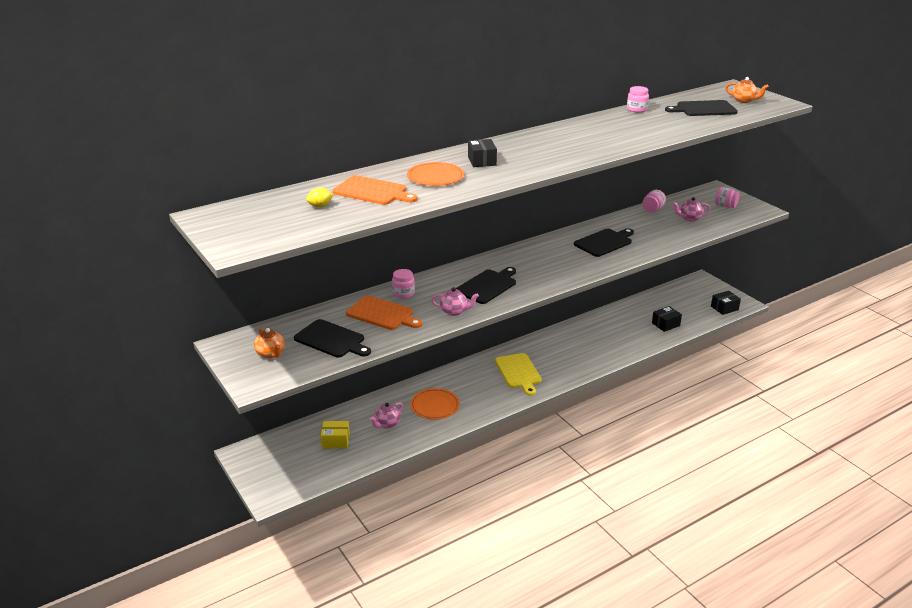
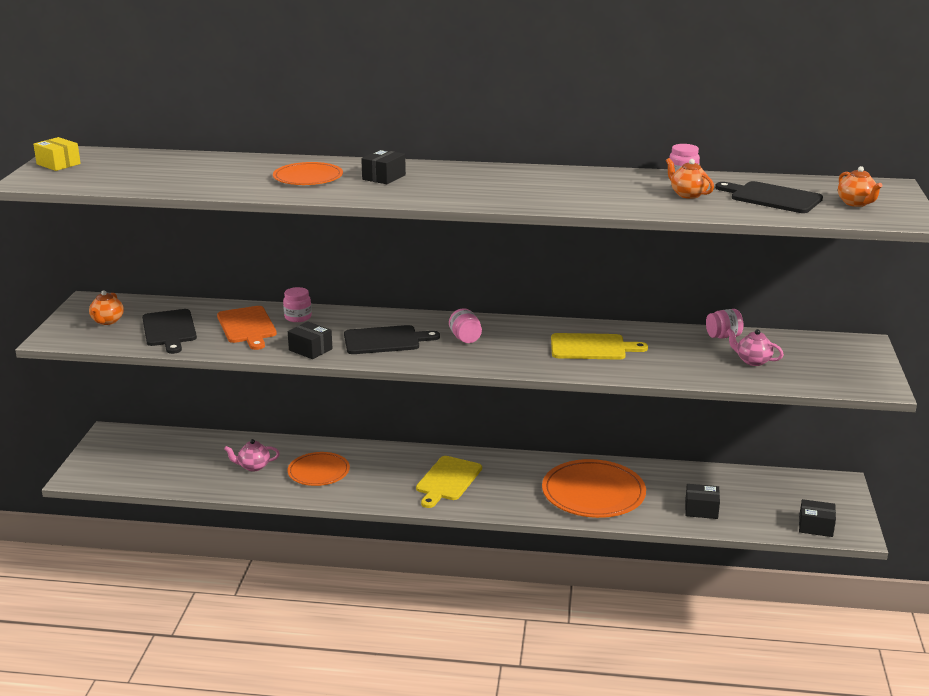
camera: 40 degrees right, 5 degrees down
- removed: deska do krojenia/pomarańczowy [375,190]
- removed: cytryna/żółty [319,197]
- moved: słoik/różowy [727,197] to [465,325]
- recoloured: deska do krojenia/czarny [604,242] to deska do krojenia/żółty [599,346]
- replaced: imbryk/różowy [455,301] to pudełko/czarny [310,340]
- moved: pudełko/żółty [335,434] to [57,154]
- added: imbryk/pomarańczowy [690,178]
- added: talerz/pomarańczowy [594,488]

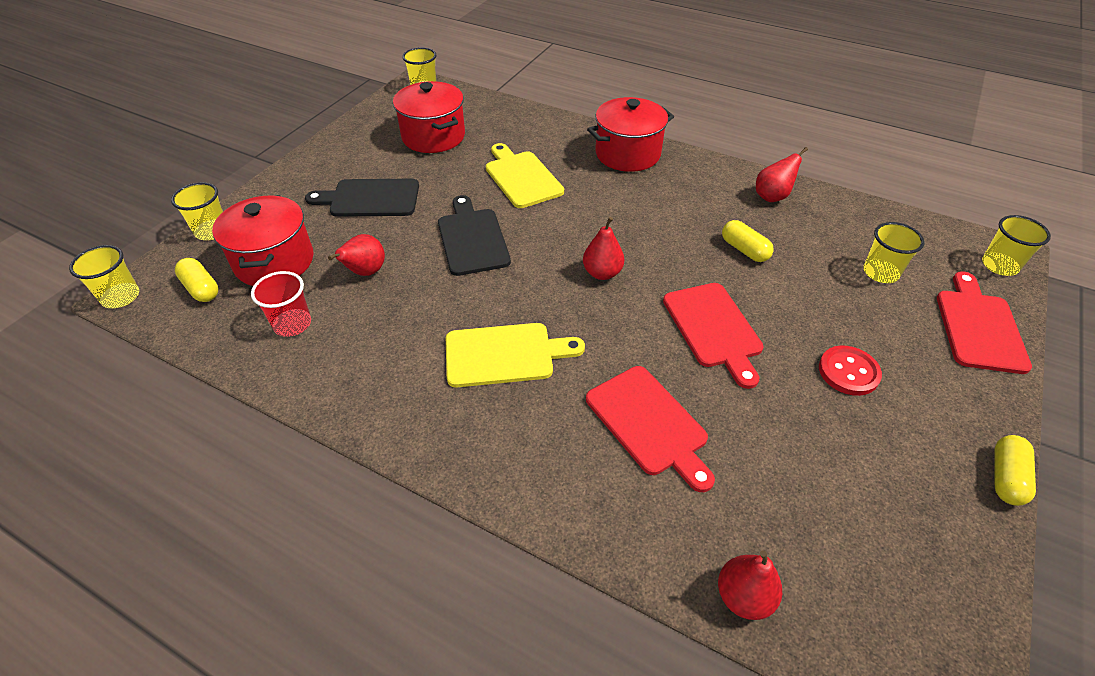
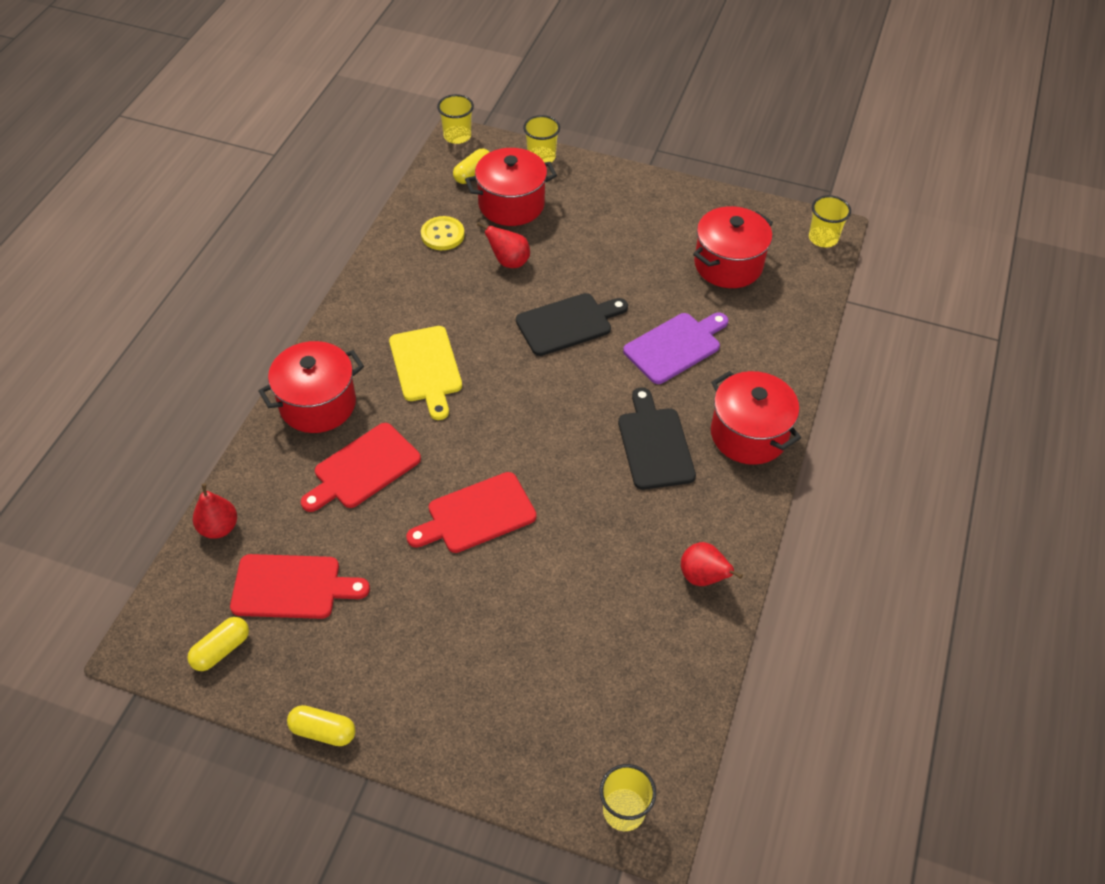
camera: 80 degrees right, 5 degrees up
- recoloured: deska do krojenia/żółty [525,175] to deska do krojenia/fioletowy [676,348]
- moved: deska do krojenia/czarny [362,198] to [657,438]
- removed: gruszka/czerwony [603,248]
- moved: kapsułka/żółty [748,241] to [218,644]
- removed: szklanka/żółty [894,252]
- replaced: szklanka/czerwony [281,304] to guzik/żółty [443,233]
- moved: deska do krojenia/czerwony [984,322] to [300,586]
- removed: guzik/czerwony [850,371]
- added: garnek/czerwony [311,387]

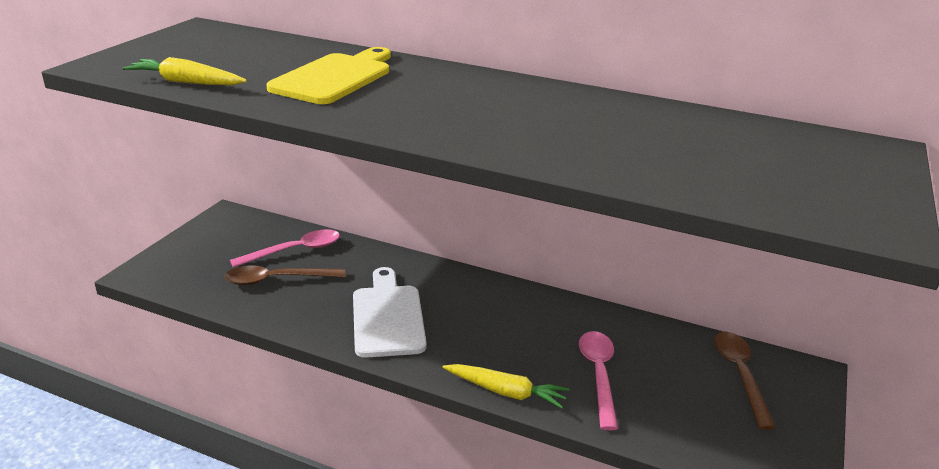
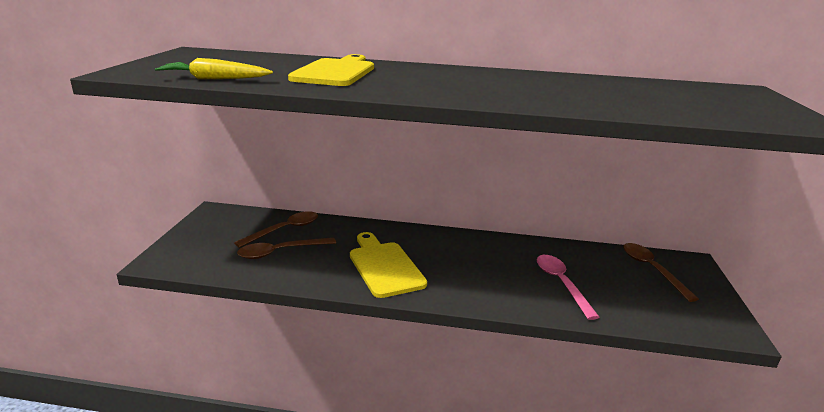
camera: 15 degrees left, 5 degrees down
- recoloured: łyżka/różowy [285,248] to łyżka/brązowy [276,229]
- recoloured: deska do krojenia/biały [389,312] to deska do krojenia/żółty [388,265]
- removed: marchewka/żółty [505,386]

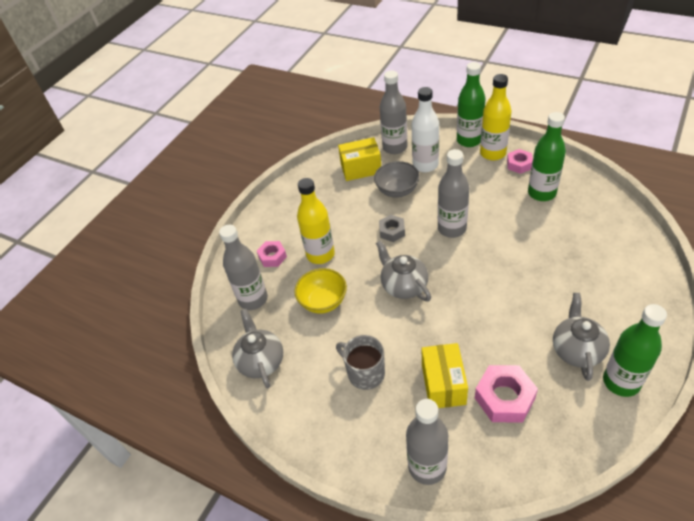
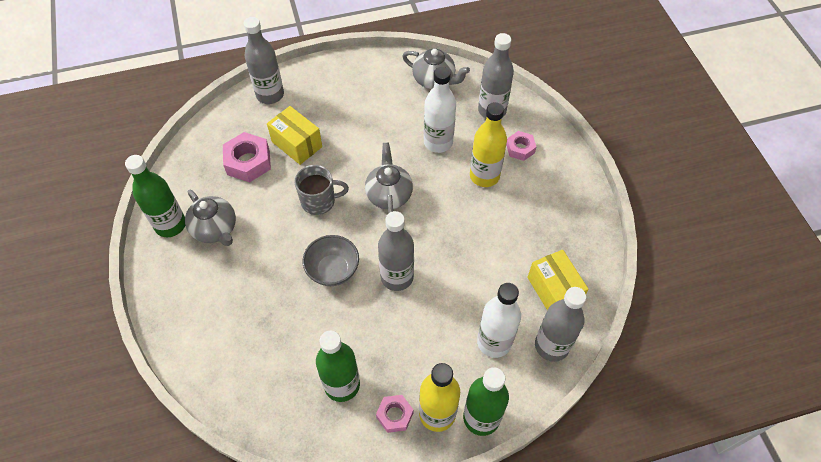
camera: 130 degrees right, 10 degrees up
- turned: pudełko/żółty [359,159] = [558,280] 60 degrees counterclockwise
- moved: miska/szary [397,179] to [331,260]
- removed: nakrętka/szary [392,228]
- turned: imbryk/szary [403,271] = [389,178] 105 degrees counterclockwise
- replaced: miska/żółty [320,291] to butelka/biały [440,110]
- moved: kubek/szary [360,362] to [321,190]

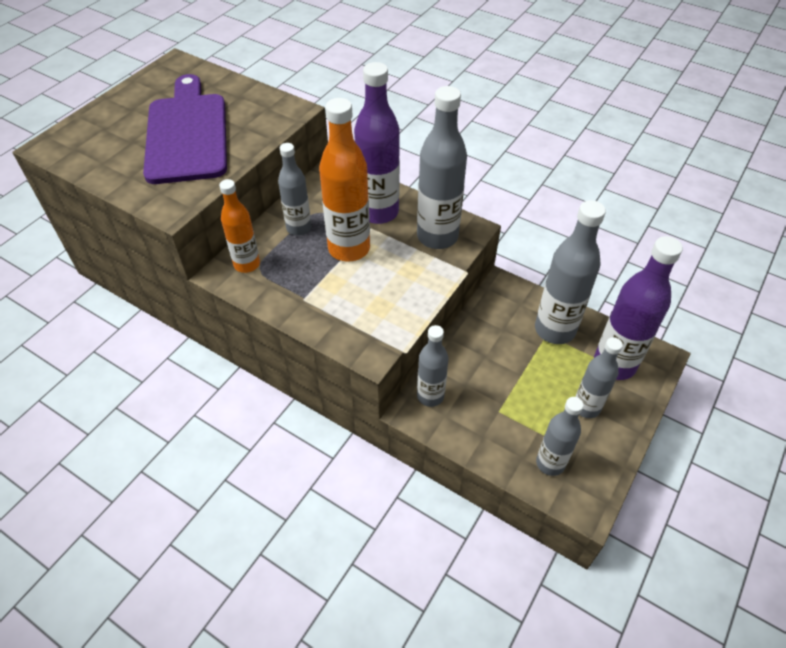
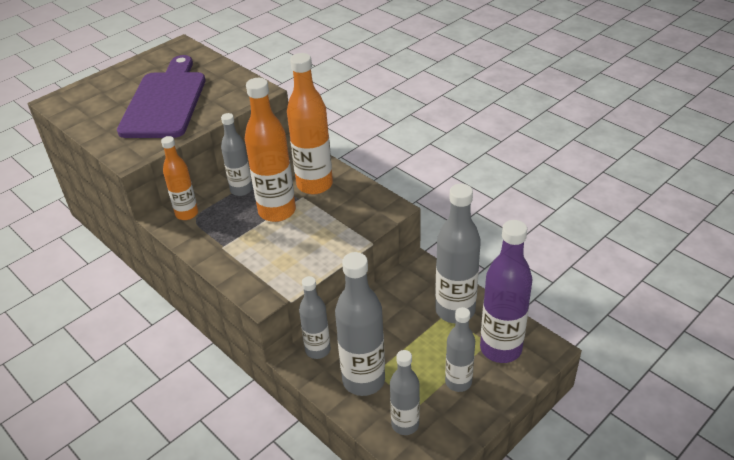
camera: 15 degrees right, 10 degrees down
- recoloured: butelka/fioletowy [377,143] to butelka/pomarańczowy [310,124]
- moved: butelka/szary [442,167] to [360,324]

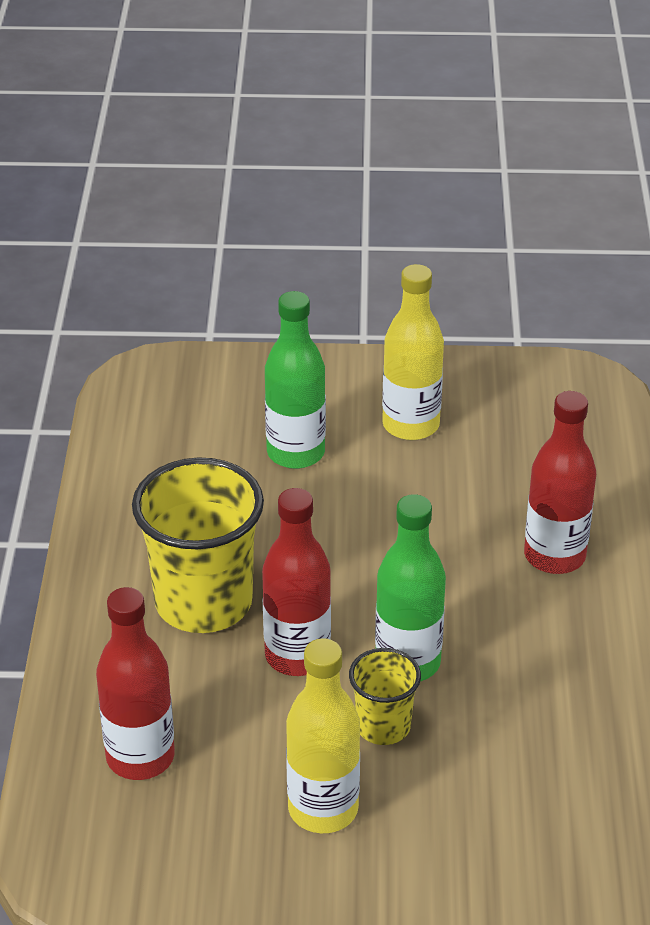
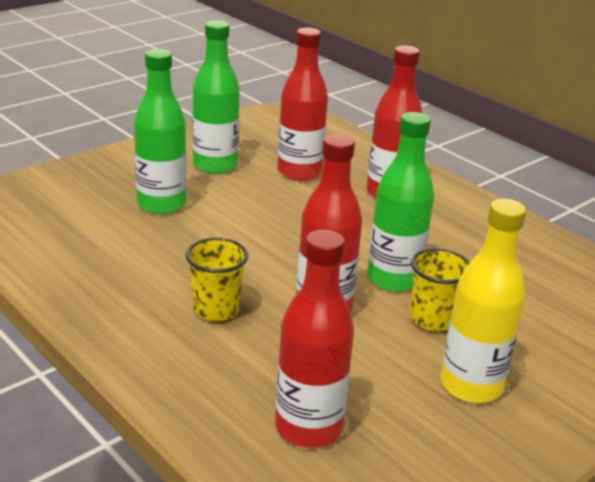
camera: 45 degrees left, 10 degrees down
- recoloured: butelka/żółty [413,352] to butelka/zielony [216,97]
- resized: szklanka/żółty [198,545] = [217,279] x0.53
- added: butelka/czerwony [302,104]

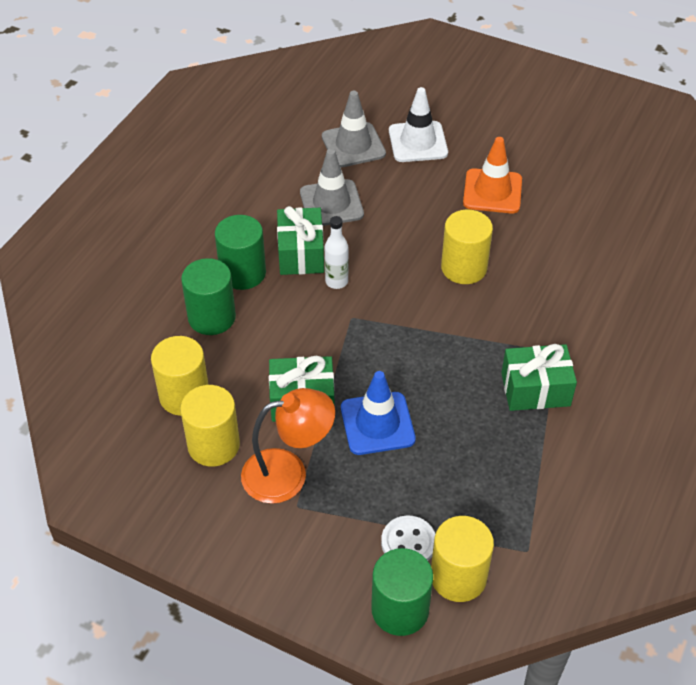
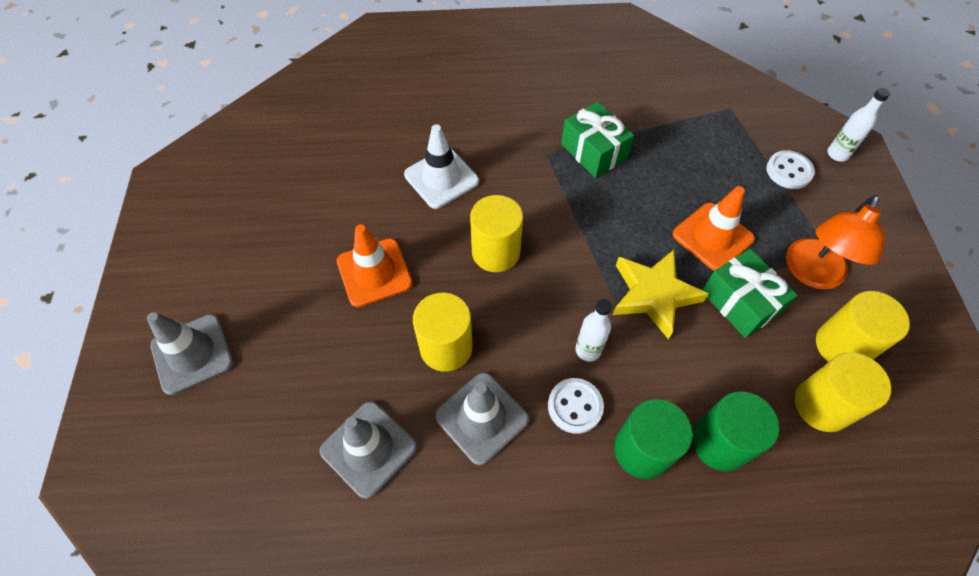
camera: 120 degrees left, 10 degrees up
- moved: pachołek/biały [418,124] to [441,166]
- replaced: prezent/zielony [300,240] to guzik/biały [576,406]
- recoloured: pachołek/niebieski [378,413] to pachołek/pomarańczowy [714,228]
- turned: lampka/pomarańczowy [288,446] = [835,242] 105 degrees counterclockwise
- moved: walec/żółty [462,559] to [443,332]
- replaced: walec/zielony [402,592] to butelka/biały [859,125]
- added: gwiazda/żółty [661,294]
- added: pachołek/szary [190,353]

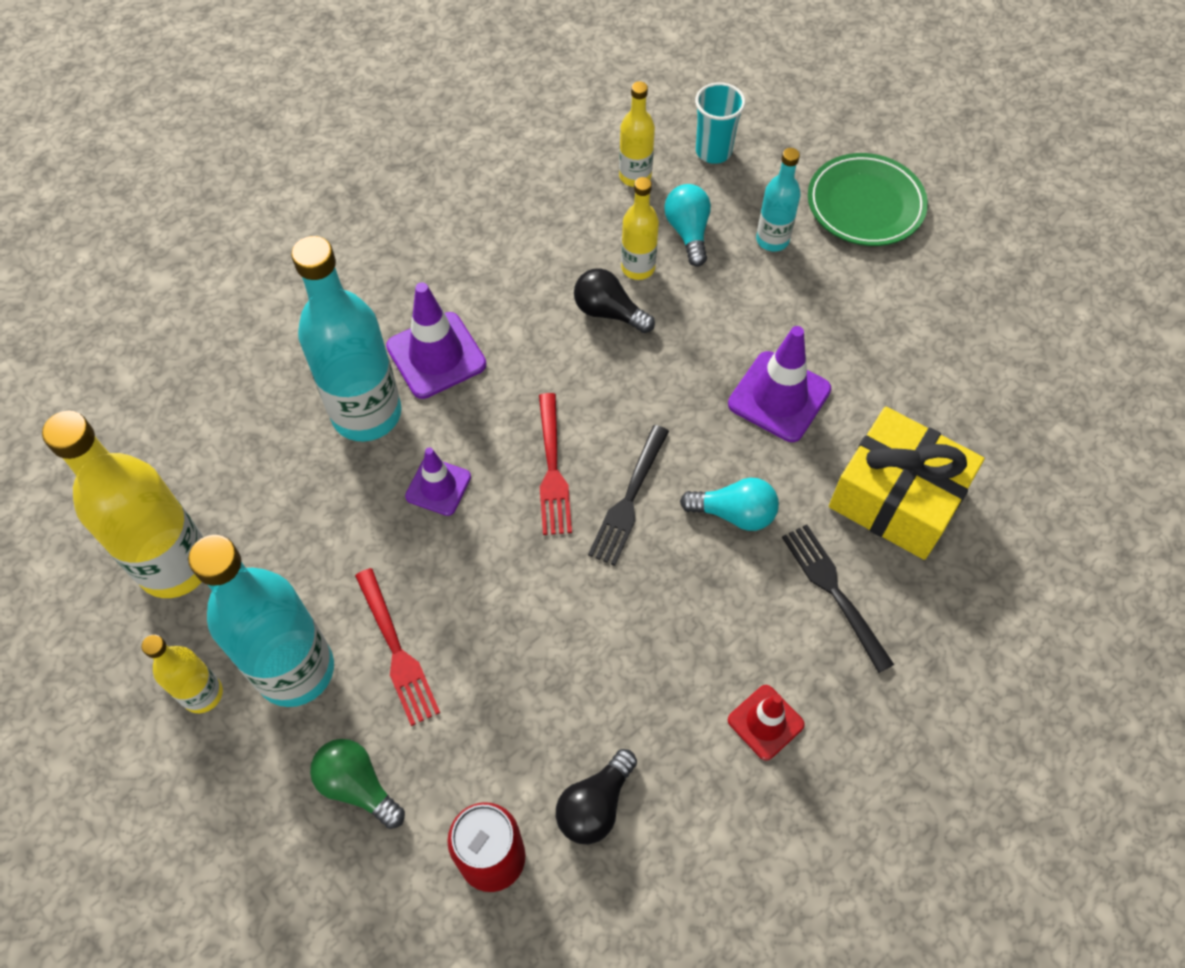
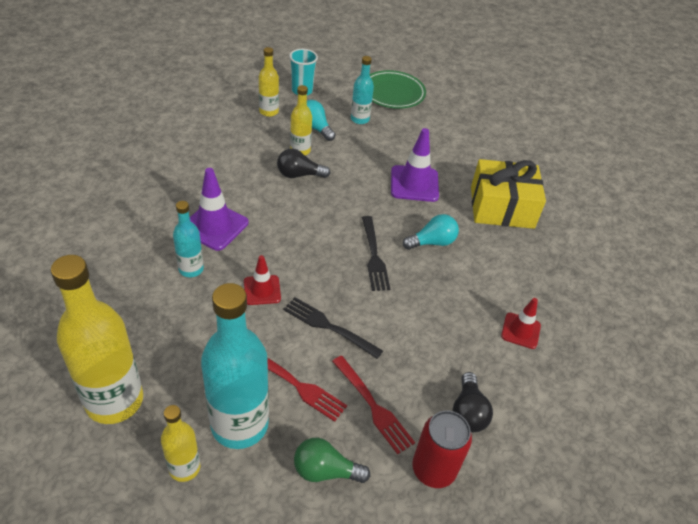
camera: 35 degrees left, 15 degrees down
- resized: butelka/turkusowy [346,338] = [188,239] x0.52
- moved: widelec/czerwony [555,464] to [373,405]
- recoloured: pachołek/fioletowy [438,481] to pachołek/czerwony [262,280]
- moved: widelec/czarny [838,599] to [333,328]

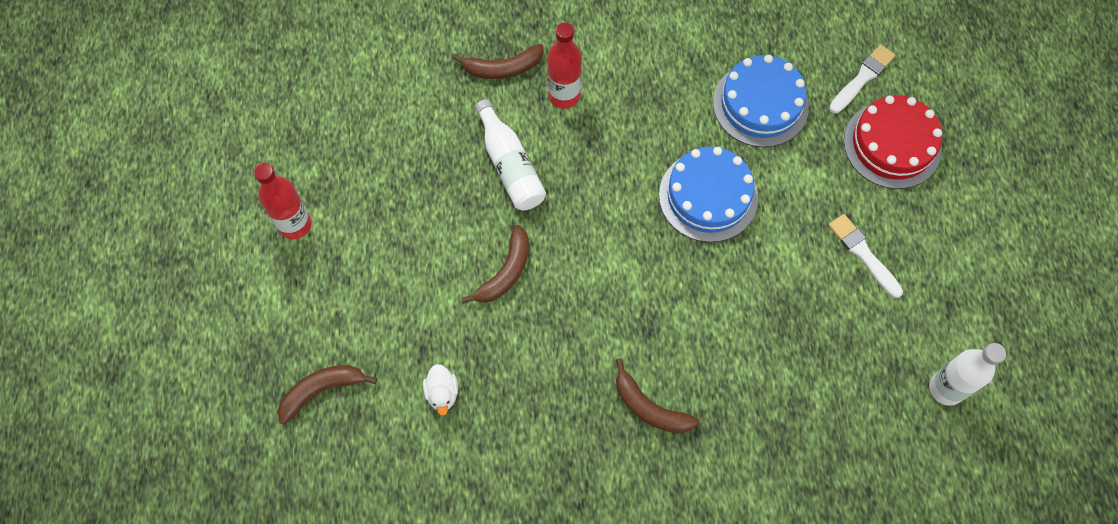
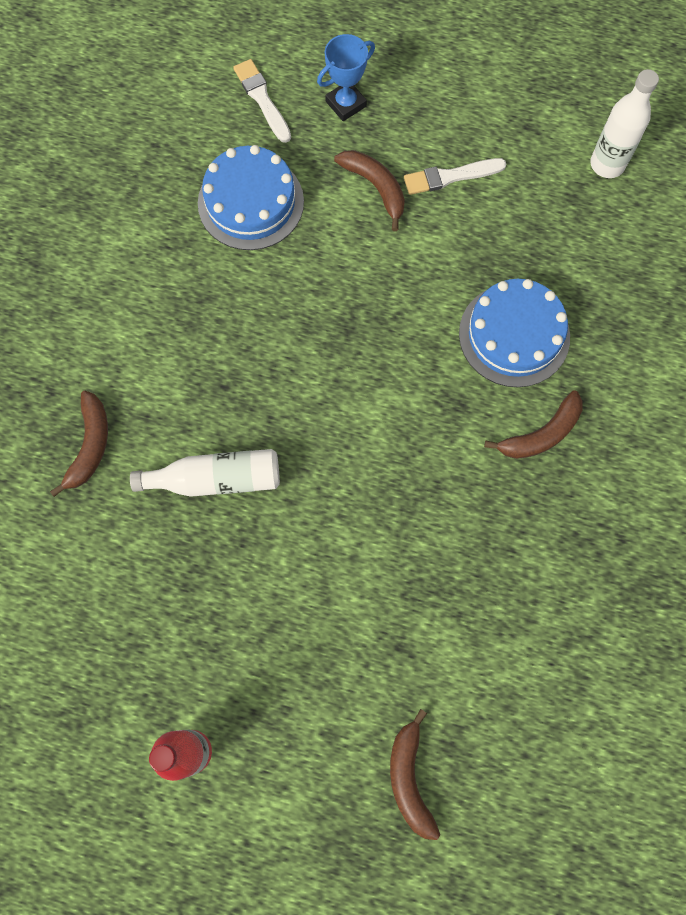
camera: 70 degrees left, 5 degrees up
- removed: butelka/czerwony [564,66]
- replaced: tort/czerwony [893,142] to puchar/niebieski [346,77]
- moved: tort/niebieski [708,194] to [514,333]
- moved: banan/brązowy [495,264] to [369,190]
- removed: kaczka/biały [440,390]

